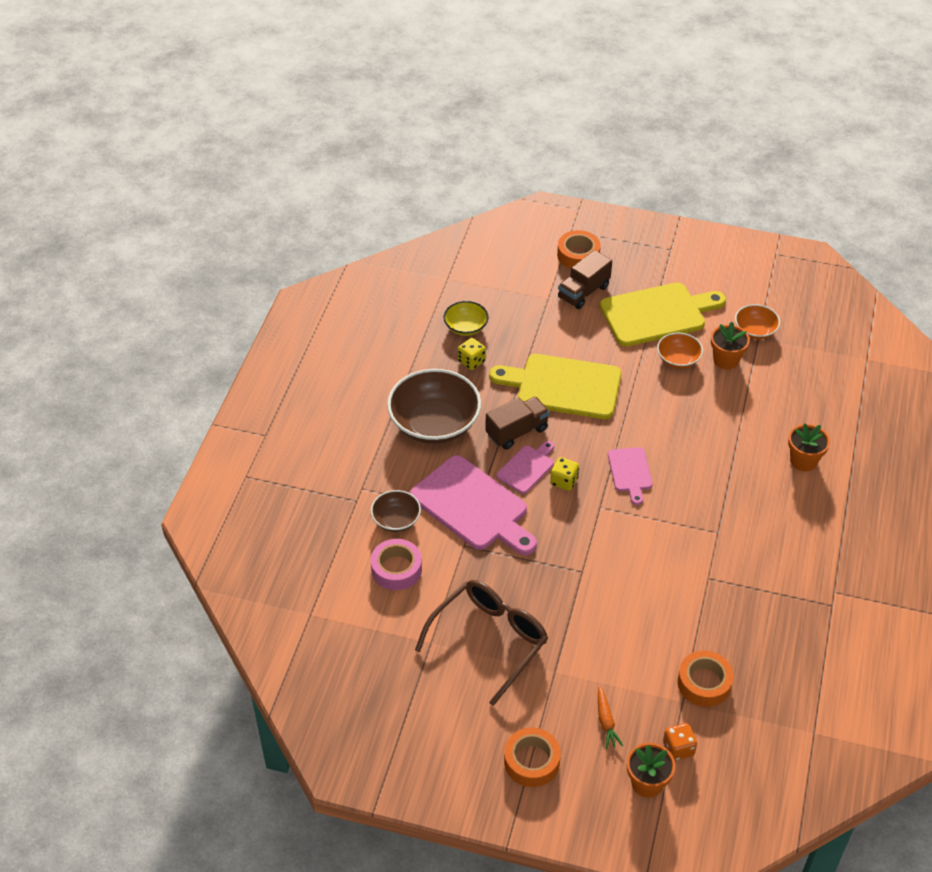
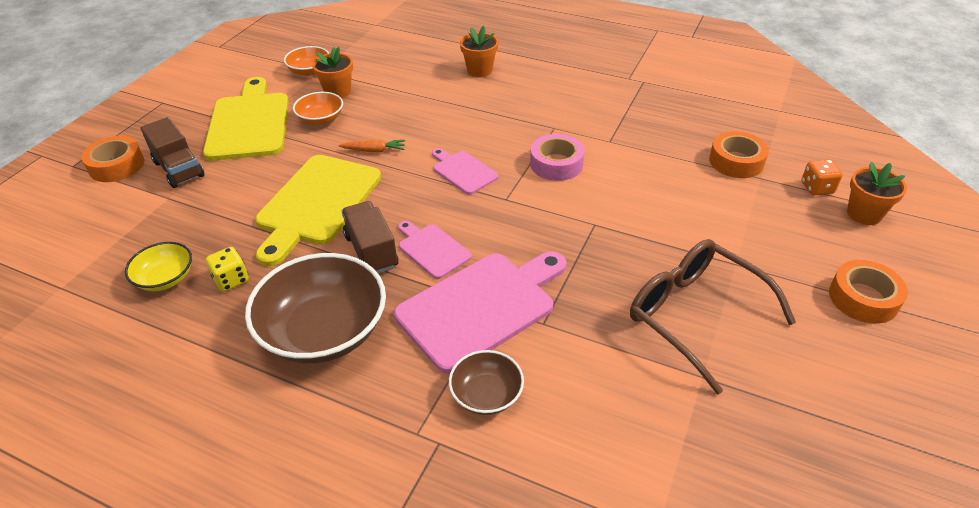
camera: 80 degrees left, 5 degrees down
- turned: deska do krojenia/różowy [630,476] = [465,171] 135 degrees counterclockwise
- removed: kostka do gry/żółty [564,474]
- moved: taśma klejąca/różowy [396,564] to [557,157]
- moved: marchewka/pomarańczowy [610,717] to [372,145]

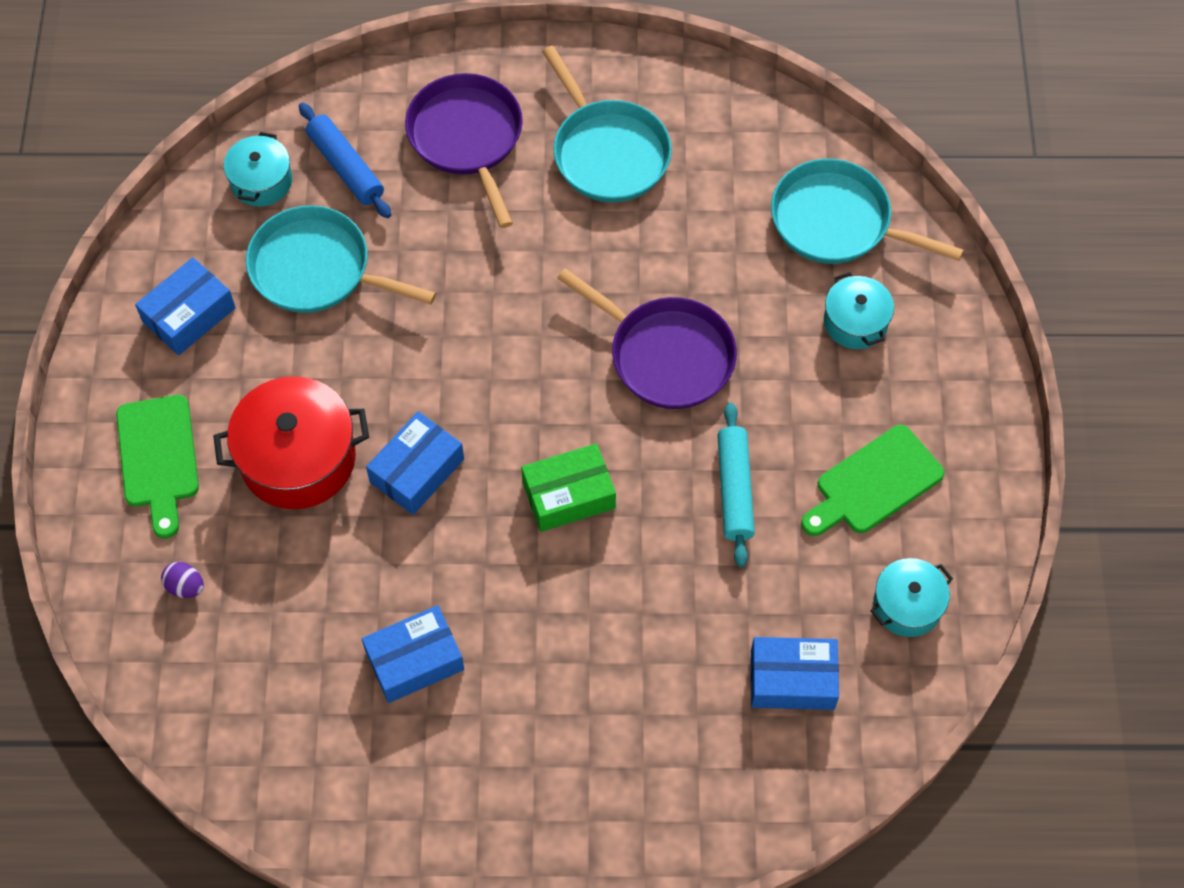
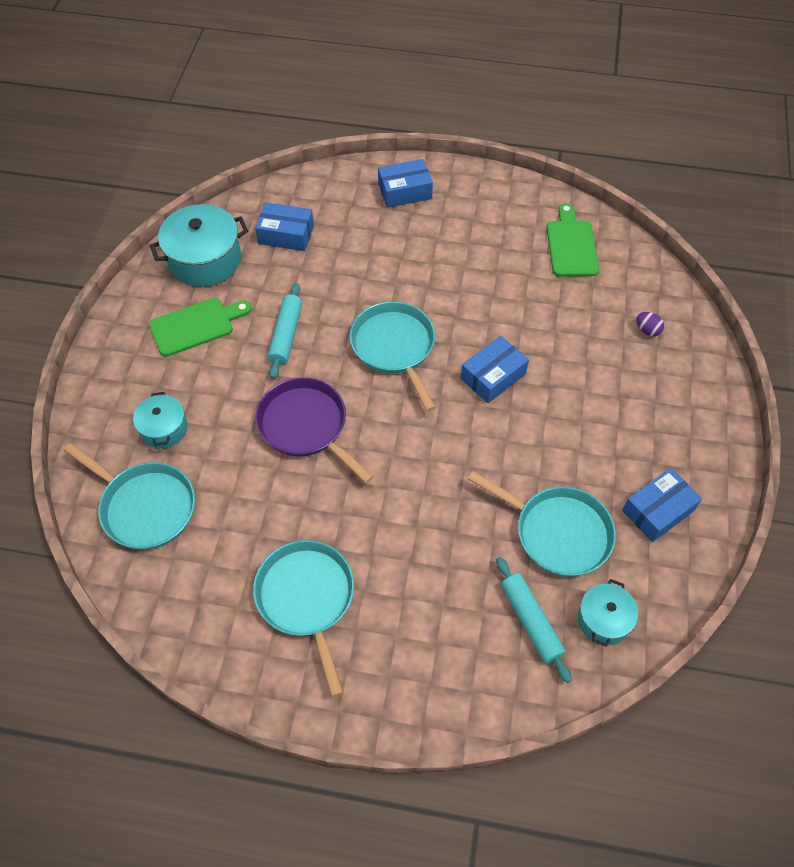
camera: 170 degrees left, 5 degrees down
- removed: patelnia/fioletowy [464,150]
- recoloured: wałek do ciasta/niebieski [345,160] to wałek do ciasta/turkusowy [534,620]
- removed: garnek/czerwony [291,442]
- moved: deska do krojenia/zielony [157,466] to [573,240]
- replaced: pudełko/zielony [568,487] to patelnia/turkusowy [393,356]
- resized: garnek/turkusowy [911,597] = [198,245] x1.74
- moved: pudełko/niebieski [413,654] to [405,183]

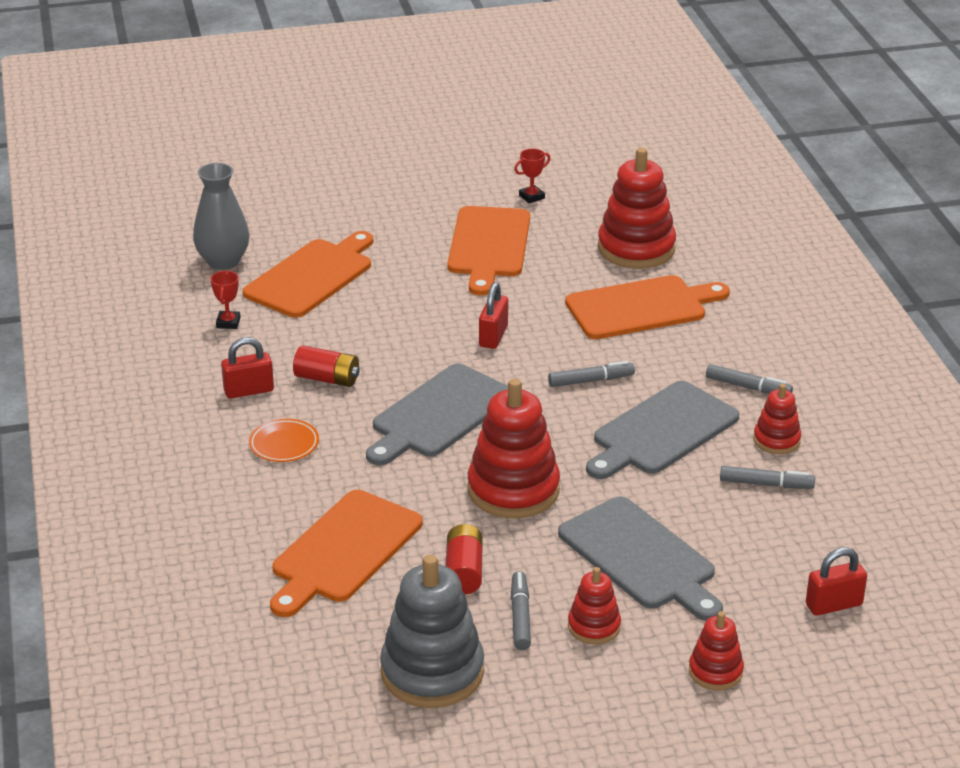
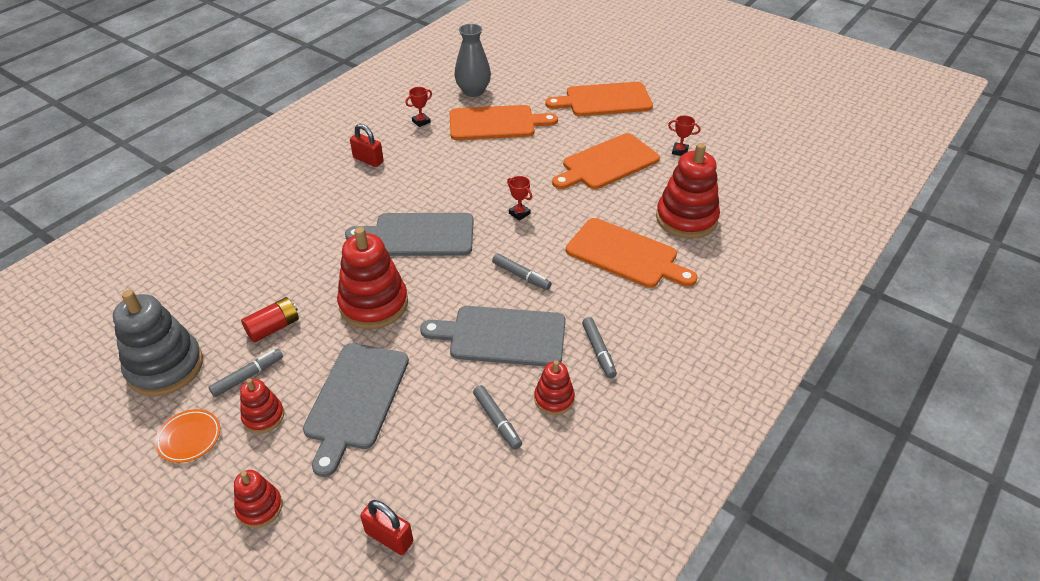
camera: 50 degrees right, 10 degrees up
- replaced: kłódka/czerwony [493,315] to puchar/czerwony [519,198]
- removed: bateria/czerwony [326,366]
- moved: talerz/pomarańczowy [284,440] to [187,436]
- moved: deska do krojenia/pomarańczowy [346,553] to [599,99]

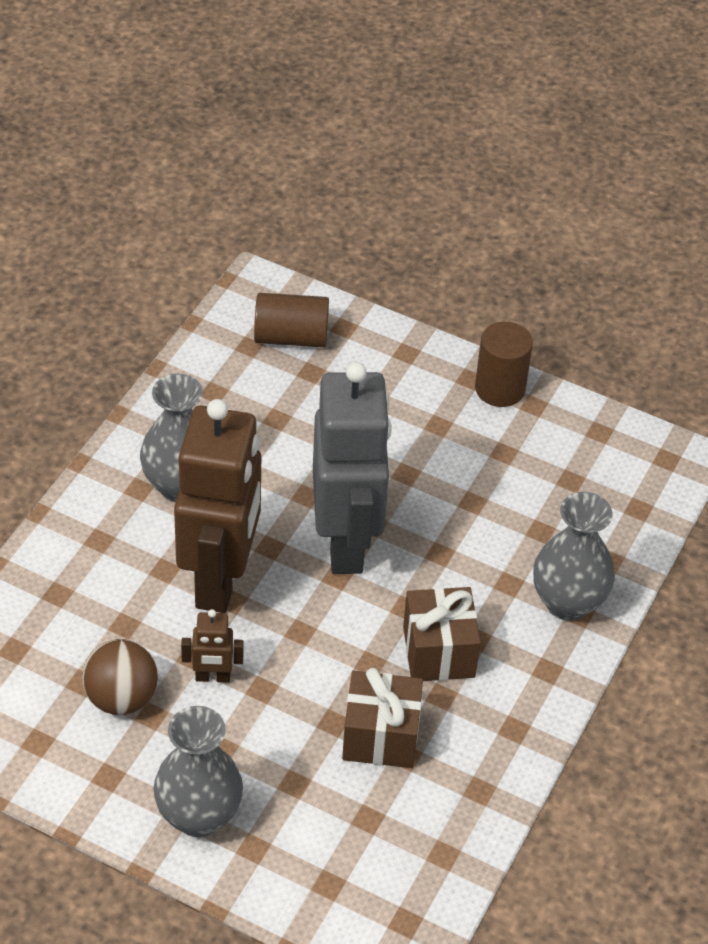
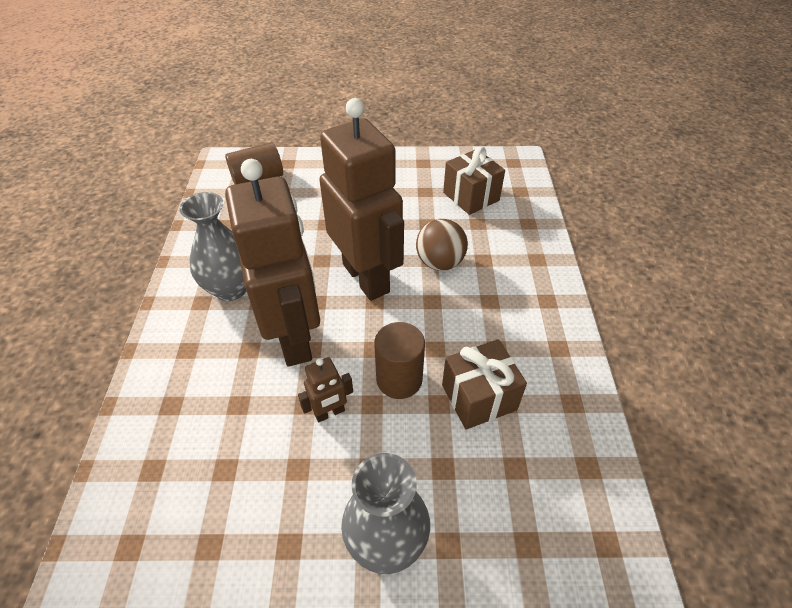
camera: 25 degrees left, 0 degrees up
- moved: walec/brązowy [504,364] to [399,360]
- recoloured: robot/szary [352,468] to robot/brązowy [361,199]
- removed: wazon/szary [574,556]
- moved: prezent/brązowy [442,634] to [474,180]
- moved: piłka/brązowy [120,677] to [442,245]

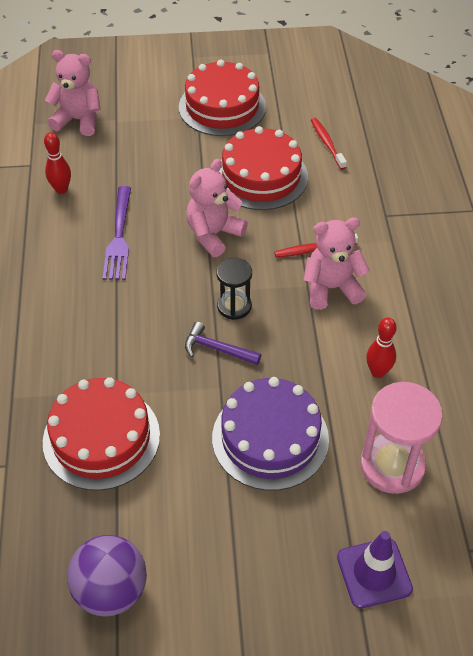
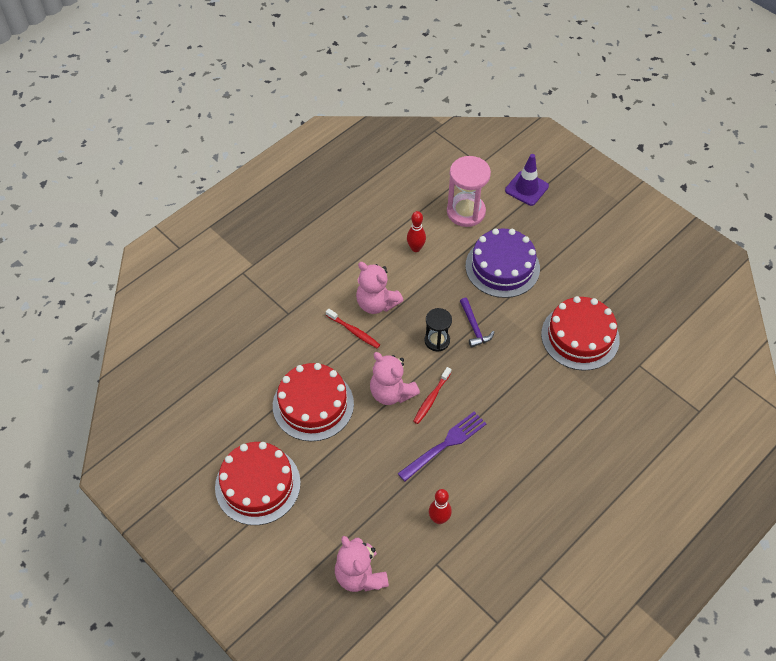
camera: 130 degrees left, 5 degrees up
- moved: szczoteczka do zębów/czerwony [329,144] to [432,395]
- turned: miś/różowy [217,208] = [395,378] 45 degrees clockwise
- removed: piłka/fioletowy [107,576]

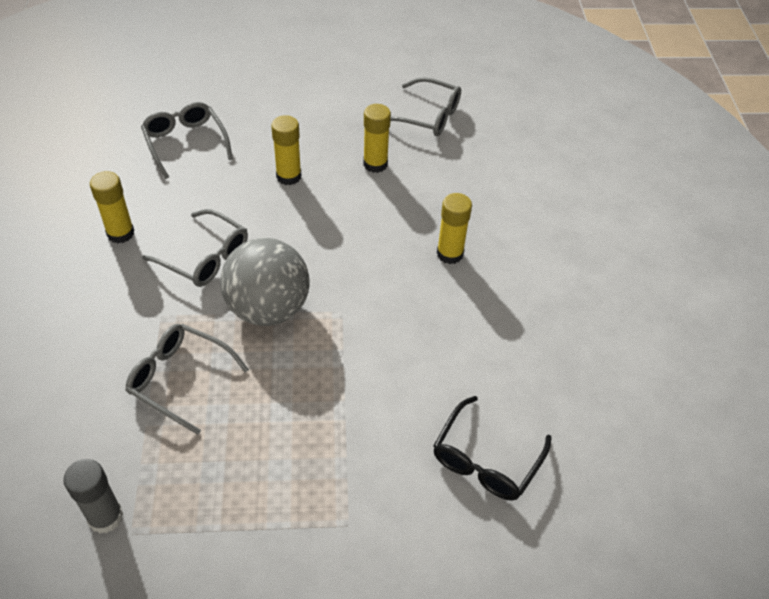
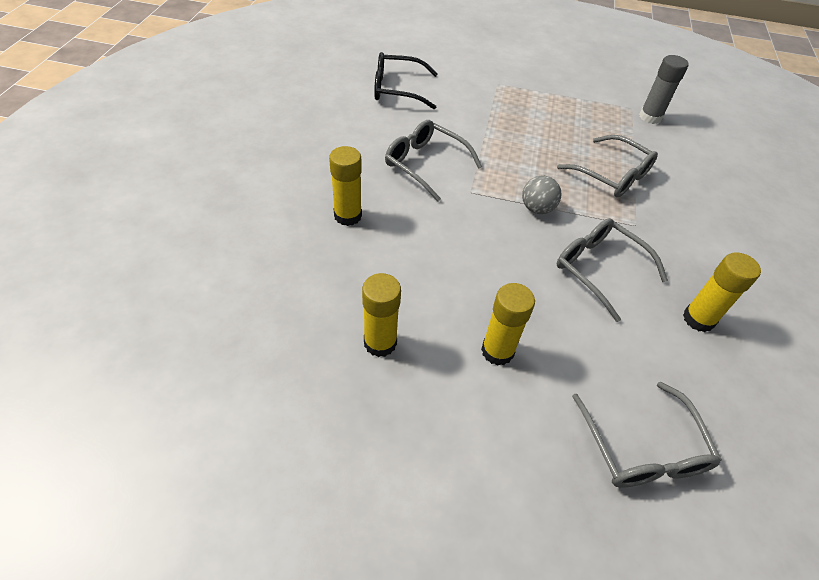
camera: 165 degrees left, 0 degrees up
- moved: okulary/szary [425,106] to [433,161]
- resized: piłka/szary [265,282] = [542,195] x0.47
- turned: okulary/czarny [492,448] = [406,80] 135 degrees counterclockwise

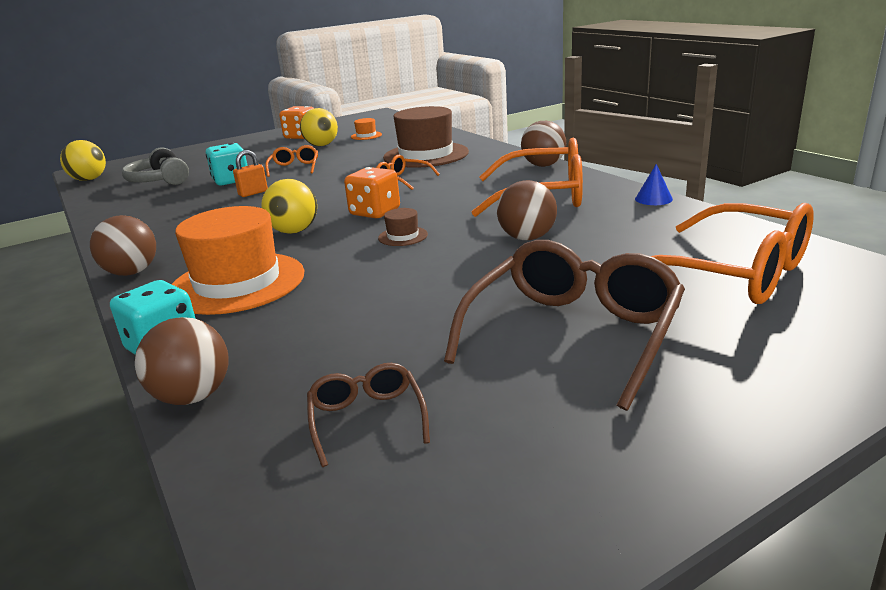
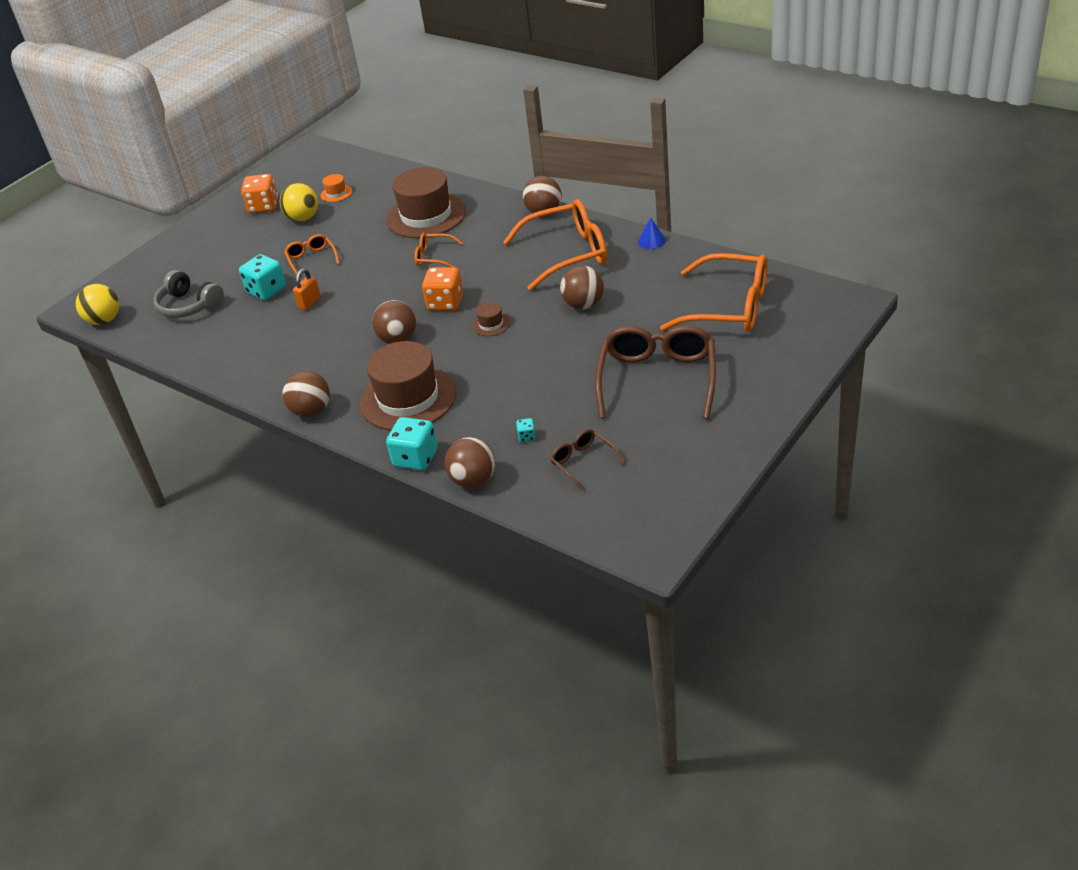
camera: 20 degrees left, 15 degrees up
- recoloured: piłka/żółty [289,206] to piłka/brązowy [394,322]
- recoloured: kapelusz/pomarańczowy [238,260] to kapelusz/brązowy [408,385]
- added: kostka do gry/turkusowy [526,430]

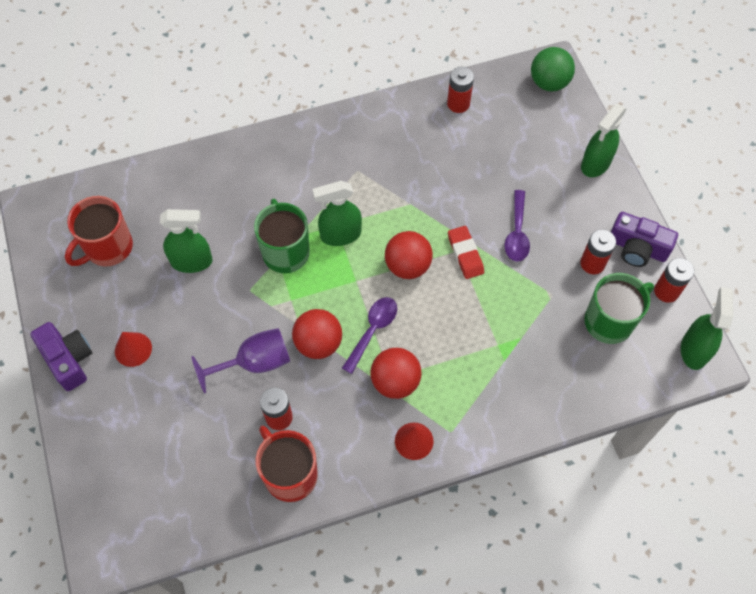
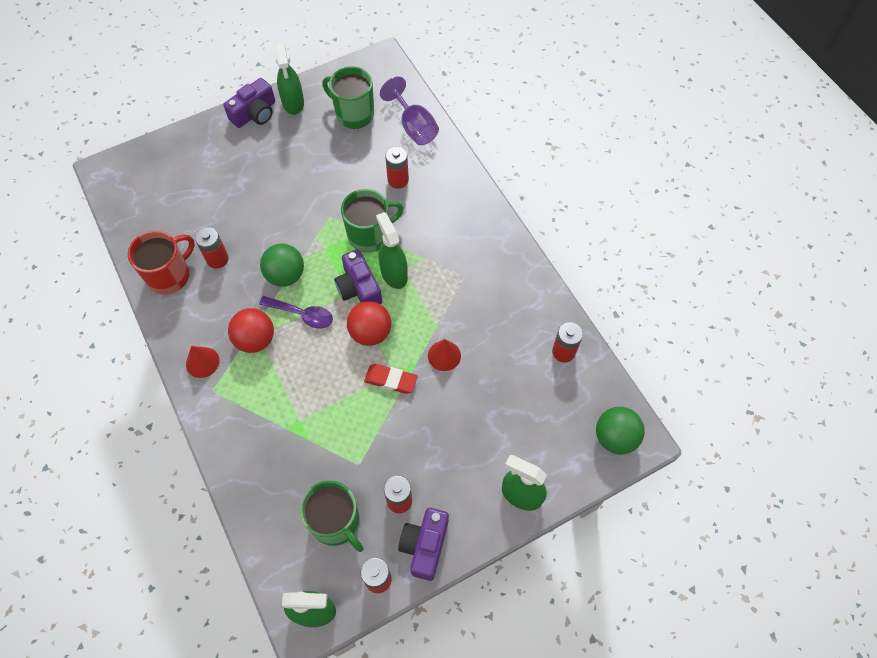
camera: 80 degrees right, 0 degrees up
- removed: łyżka/fioletowy [517,226]
- recoloured: kubek/czerwony [99,231] to kubek/zielony [348,98]
- moved: spryskiwacz/zielony [186,241] to [289,79]
- turned: gumka do mazania/czerwony [466,252] = [391,379] 45 degrees clockwise
- recoloured: piłka/czerwony [317,334] to piłka/zielony [282,265]
- moved: kielich/fioletowy [240,361] to [409,110]
- moved: stożek/czerwony [133,349] to [444,355]
- added: bateria/czerwony [397,167]
- added: aparat fotograficzny/fioletowy [358,276]

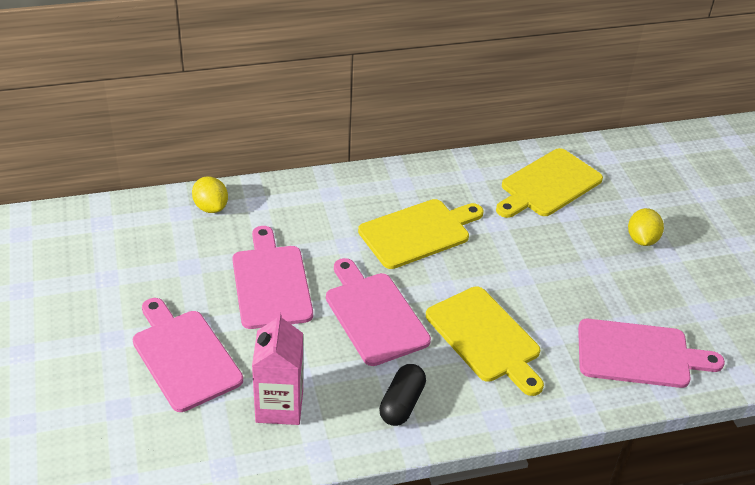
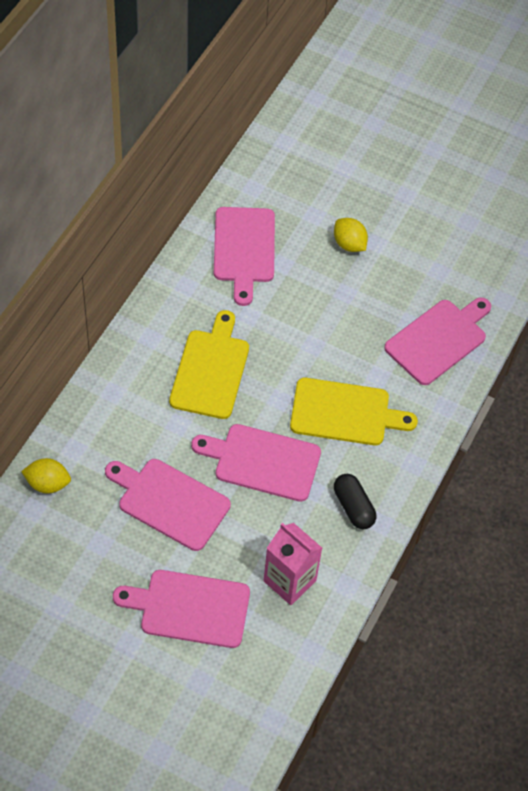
camera: 50 degrees left, 15 degrees up
- recoloured: deska do krojenia/żółty [549,183] to deska do krojenia/różowy [244,256]

